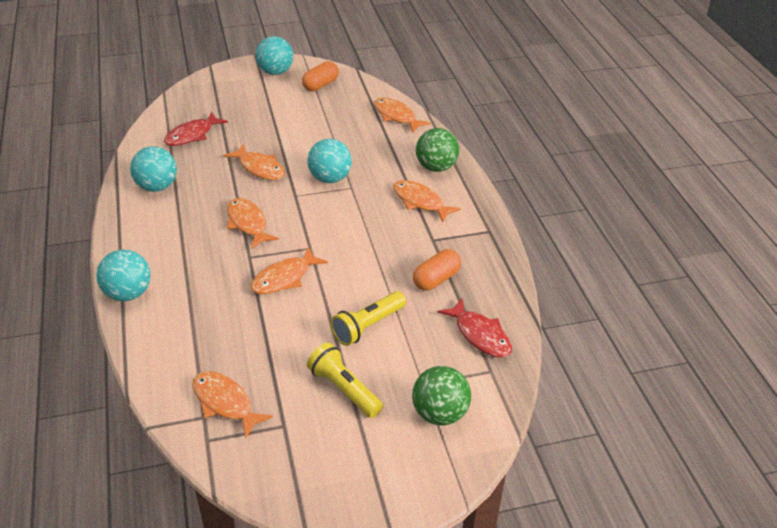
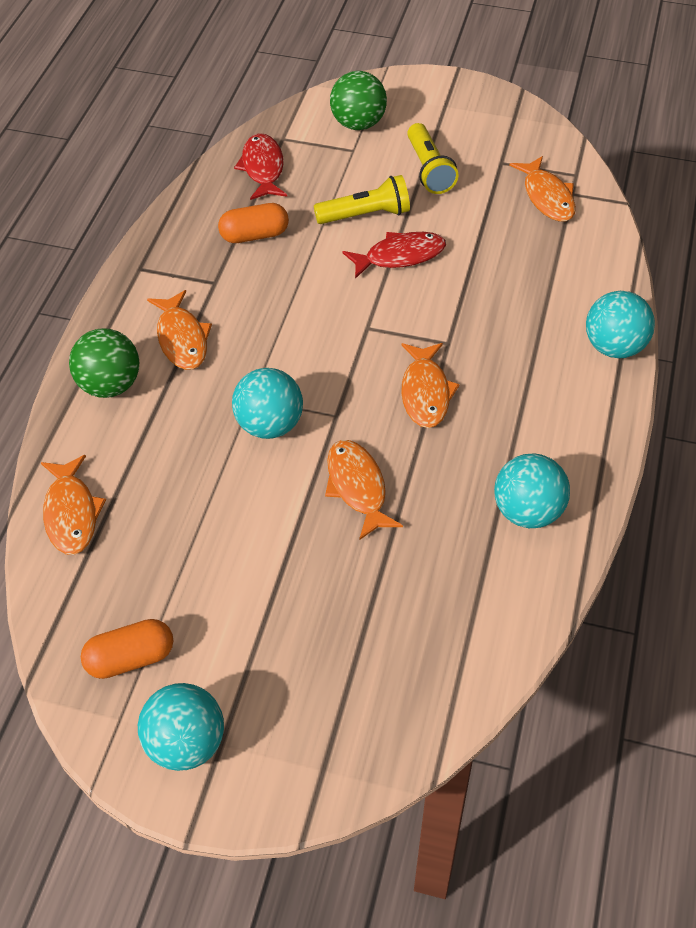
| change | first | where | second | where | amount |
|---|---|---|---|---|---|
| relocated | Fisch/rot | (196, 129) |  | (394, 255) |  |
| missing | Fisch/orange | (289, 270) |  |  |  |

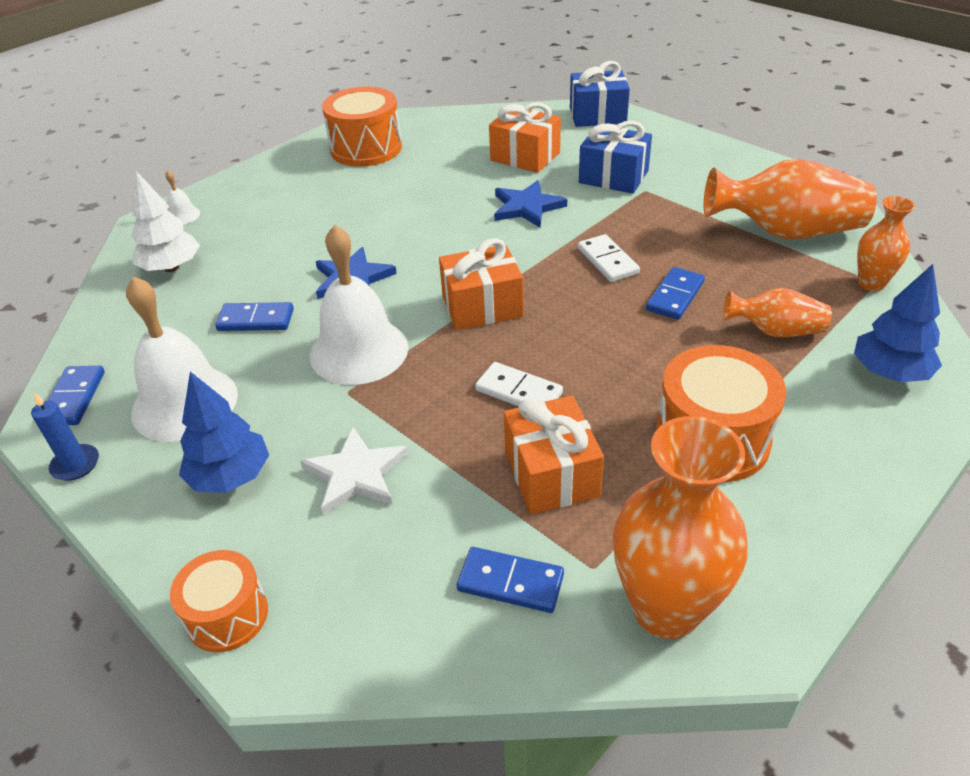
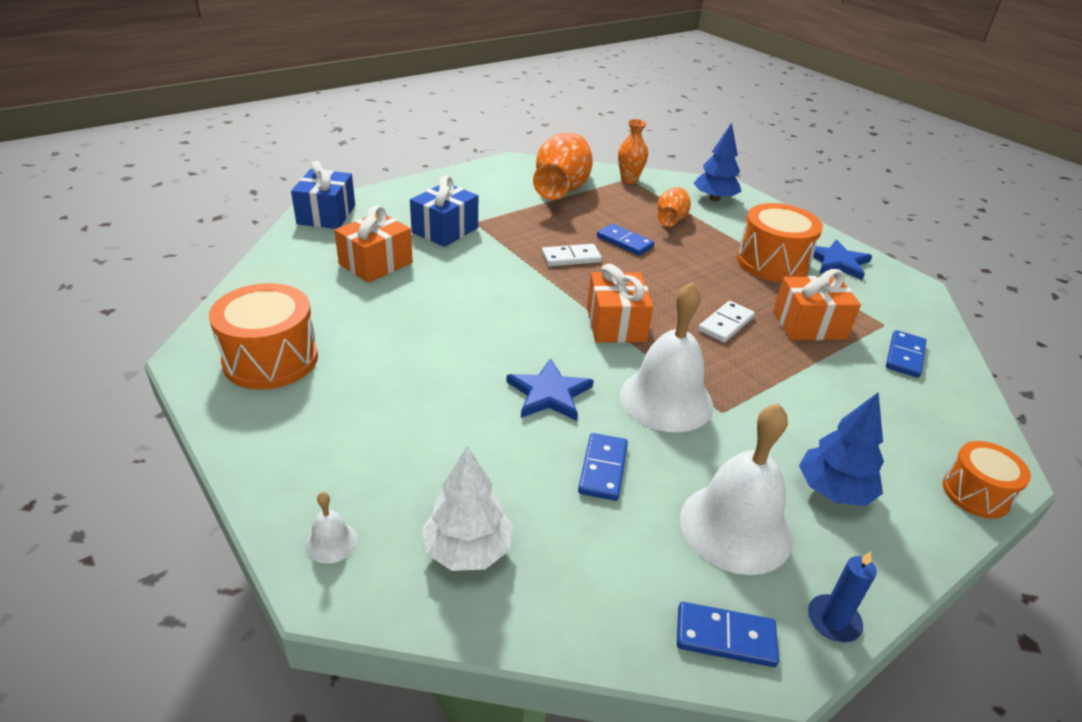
| change | first | where | second | where | amount |
|---|---|---|---|---|---|
| missing | Stern/weiß | (354, 470) |  |  |  |
| relocated | Stern/blau | (530, 203) |  | (842, 259) |  |
| missing | Vase/orange | (680, 527) |  |  |  |

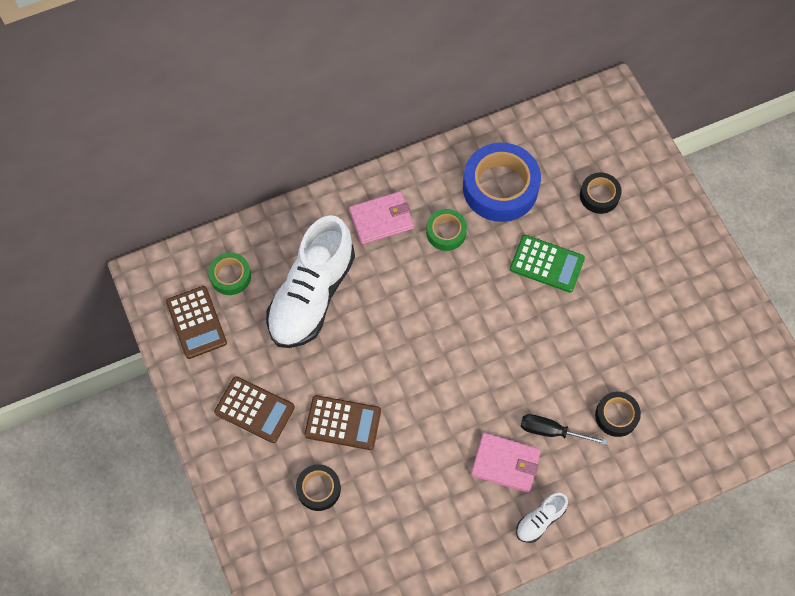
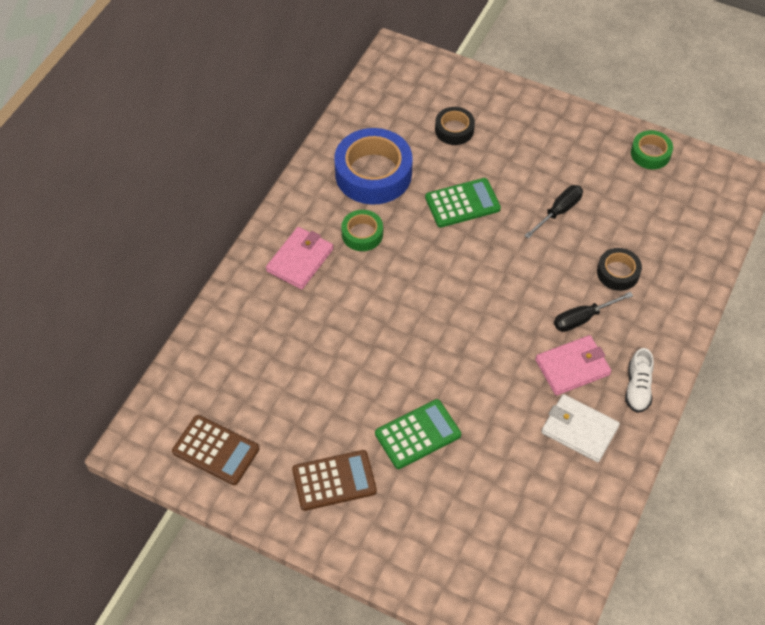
| change | first | where | second | where | amount |
|---|---|---|---|---|---|
| relocated | Klebeband/grün | (229, 273) |  | (652, 149) |  |
| missing | Schuh/weiß | (310, 281) |  |  |  |
| missing | Klebeband/schwarz | (318, 487) |  |  |  |
| colour | Taschenrechner/braun | (342, 422) | Taschenrechner/grün | (418, 434) |  |
| appeared |  |  | Schraubenzieher/schwarz | (553, 212) |  |
| appeared |  |  | Geldbörse/weiß | (580, 428) |  |

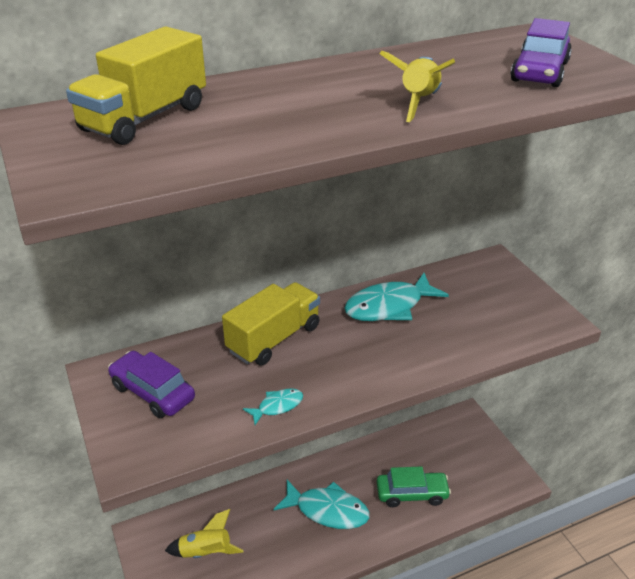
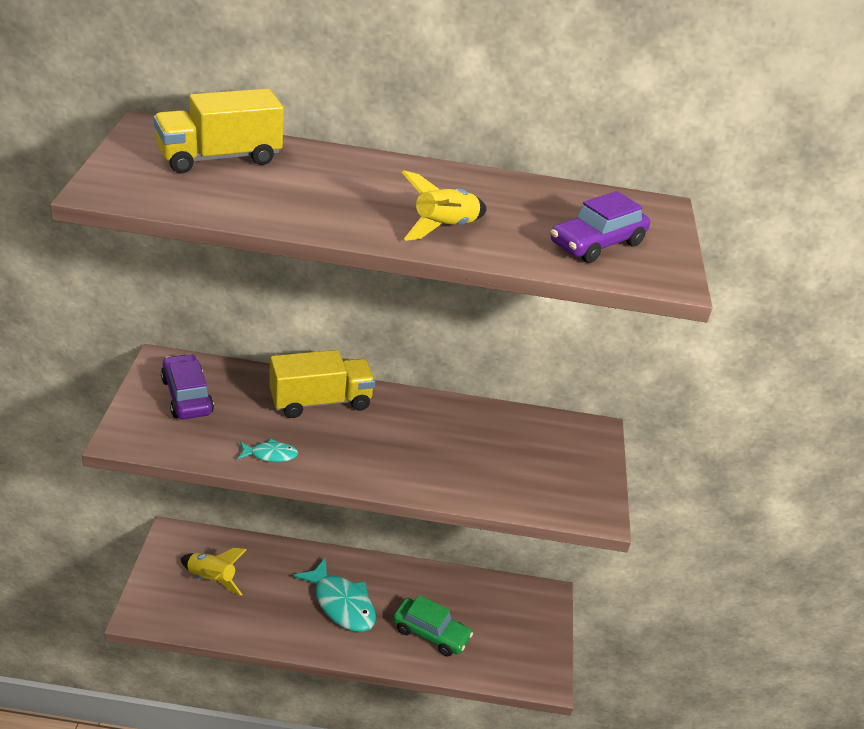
| change | first | where | second | where | amount |
|---|---|---|---|---|---|
| missing | Fisch/türkis | (396, 297) |  |  |  |

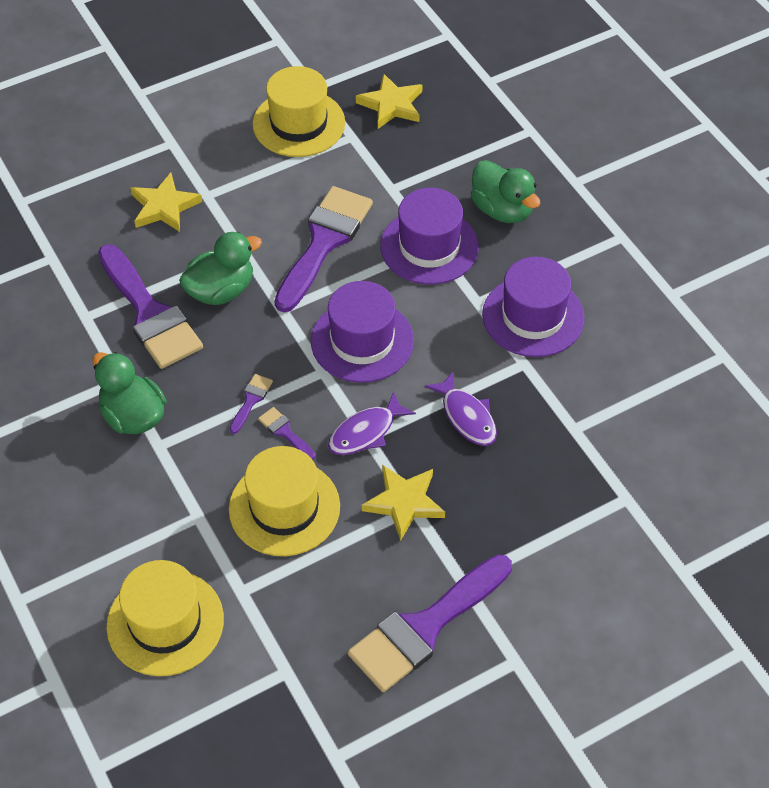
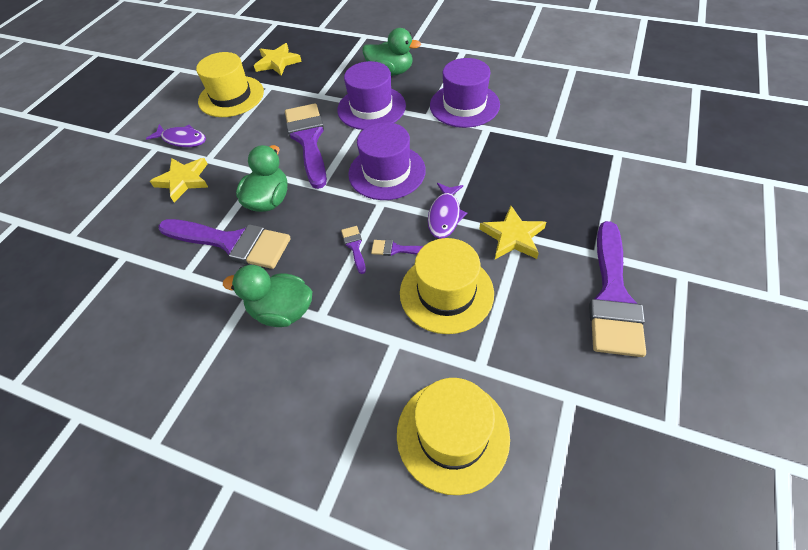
| change | first | where | second | where | amount |
|---|---|---|---|---|---|
| relocated | Fisch/lila | (461, 408) |  | (176, 135) |  |

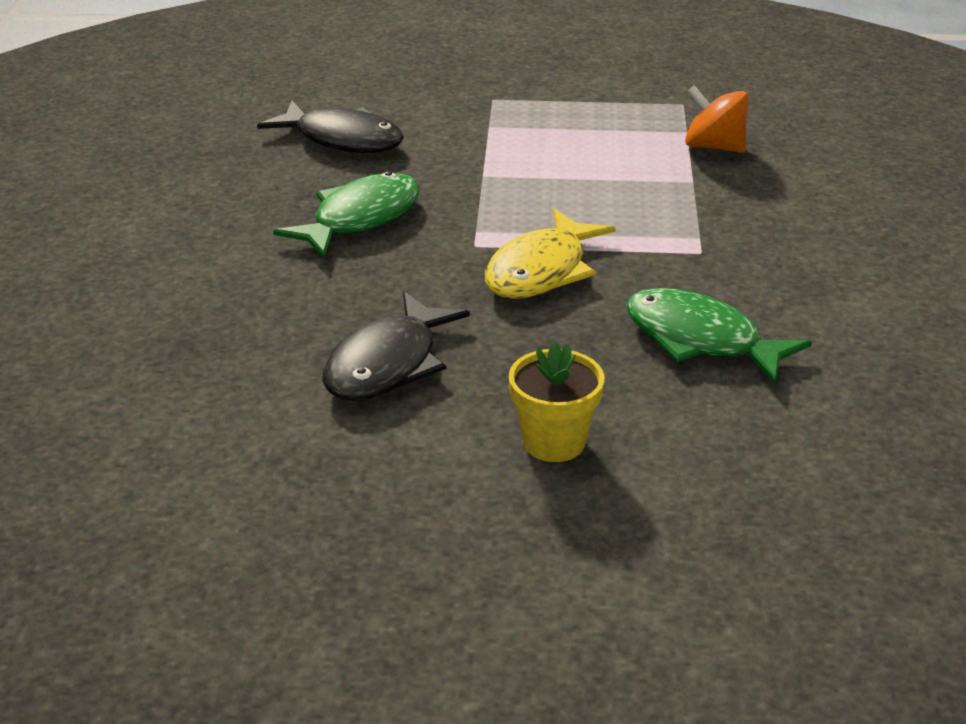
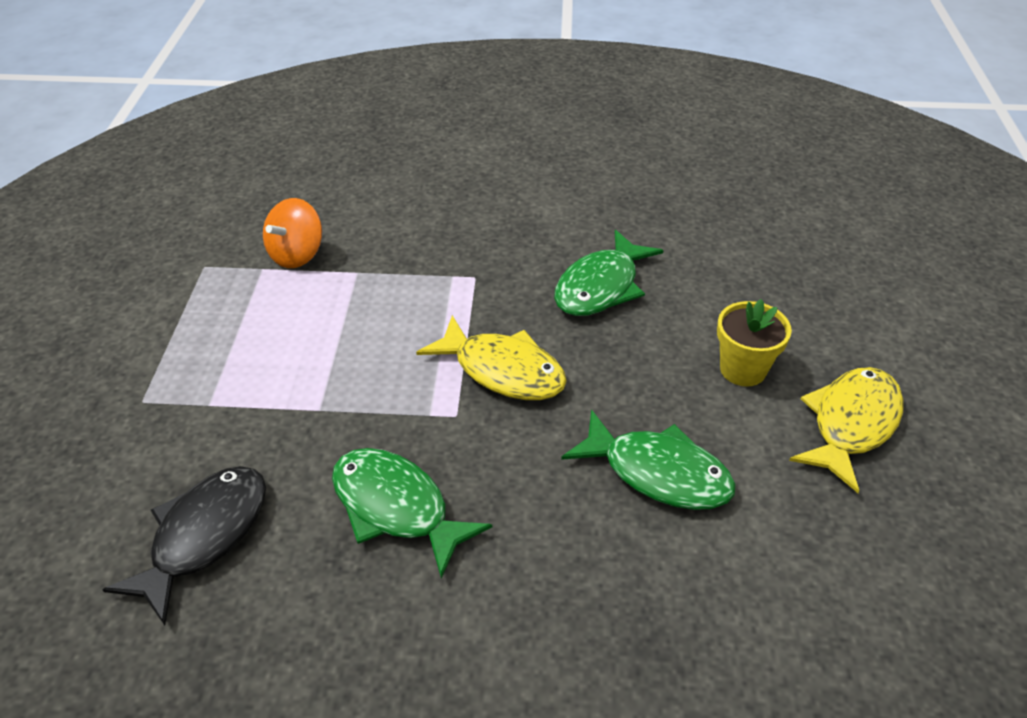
| change | first | where | second | where | amount |
|---|---|---|---|---|---|
| colour | Fisch/schwarz | (396, 346) | Fisch/grün | (648, 460) |  |
| appeared |  |  | Fisch/gelb | (846, 430) |  |

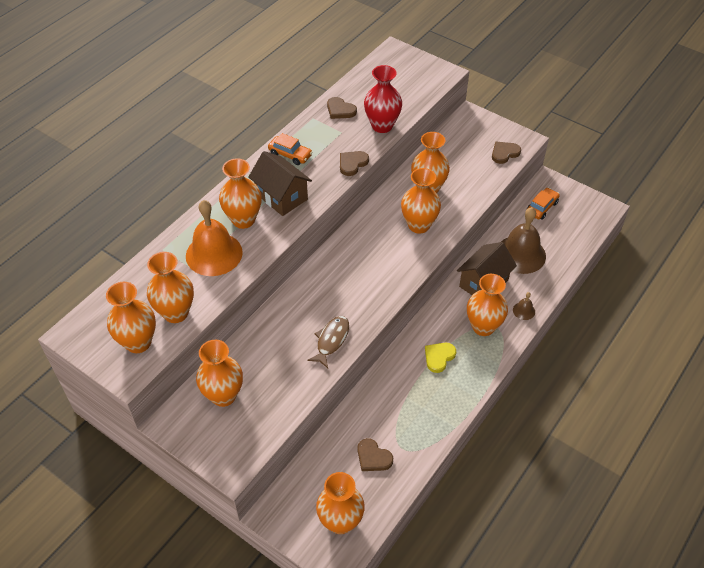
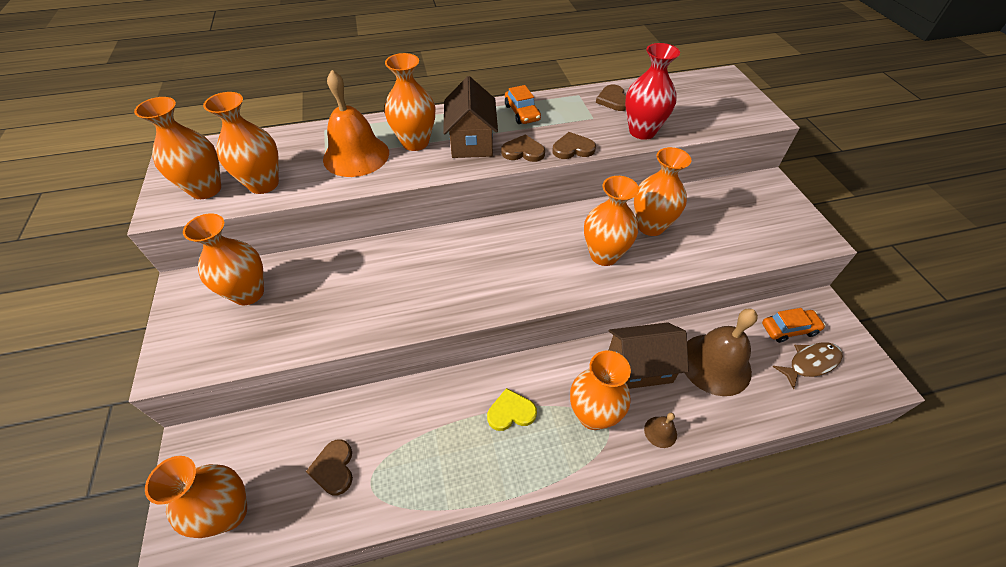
| change | first | where | second | where | amount |
|---|---|---|---|---|---|
| relocated | Fisch/braun | (328, 342) |  | (808, 366) |  |
| relocated | Herz/braun | (506, 153) |  | (523, 148) |  |

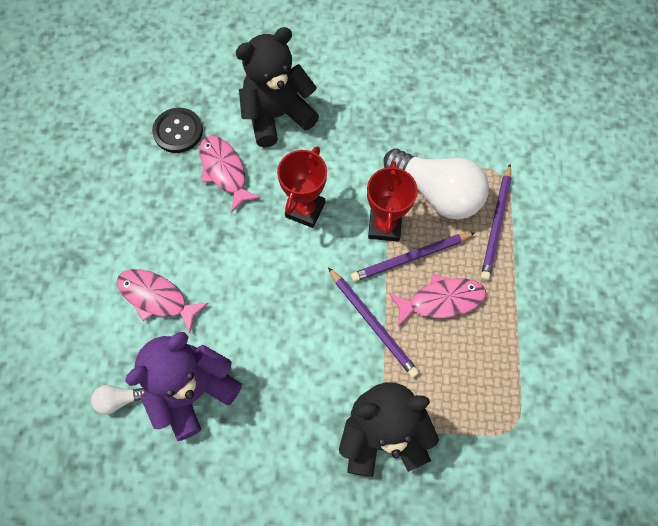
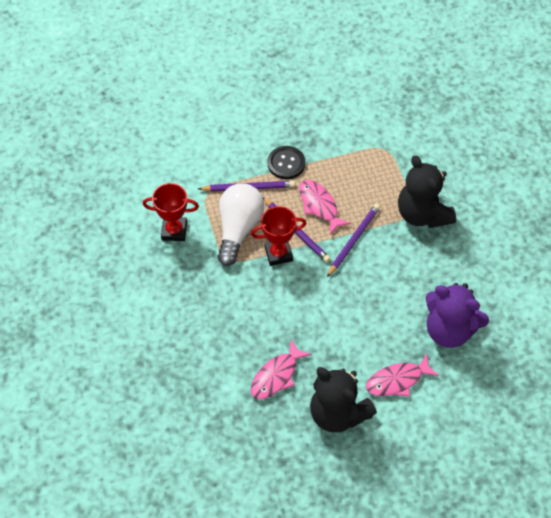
| change | first | where | second | where | amount |
|---|---|---|---|---|---|
| missing | Glühbirne/weiß | (118, 400) |  |  |  |
| spun | Fisch/rosa | (163, 301) |  | (402, 375) | 60 degrees clockwise |
| relocated | Knopf/schwarz | (177, 130) |  | (286, 162) |  |
| relocated | Teddybär/schwarz | (277, 87) |  | (343, 400) |  |
| relocated | Pokal/rot | (302, 187) |  | (171, 212) |  |

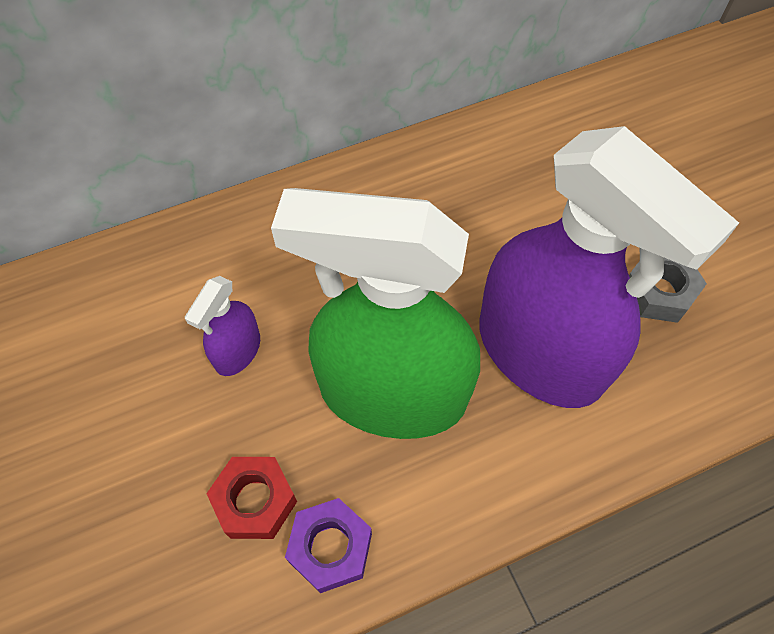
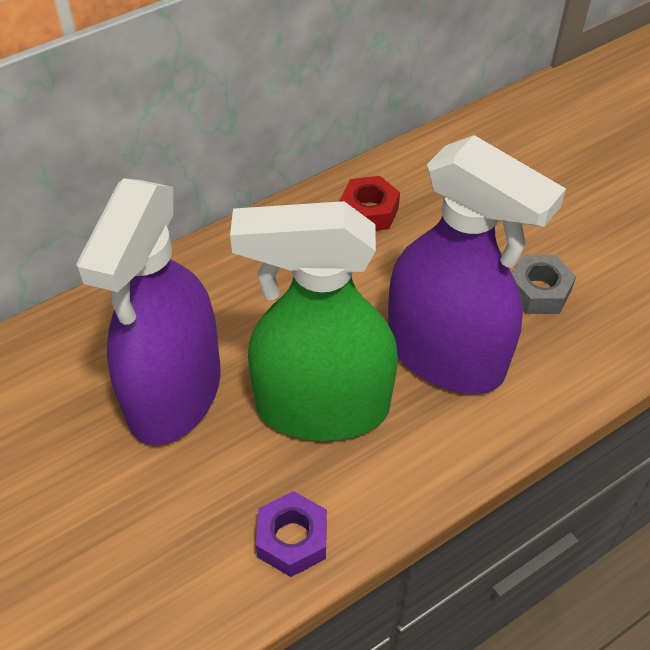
| change | first | where | second | where | amount |
|---|---|---|---|---|---|
| size | Sprühflasche/lila | (222, 326) |  | (148, 311) | x2.36 |
| relocated | Sechskantmutter/rot | (251, 498) |  | (370, 203) |  |

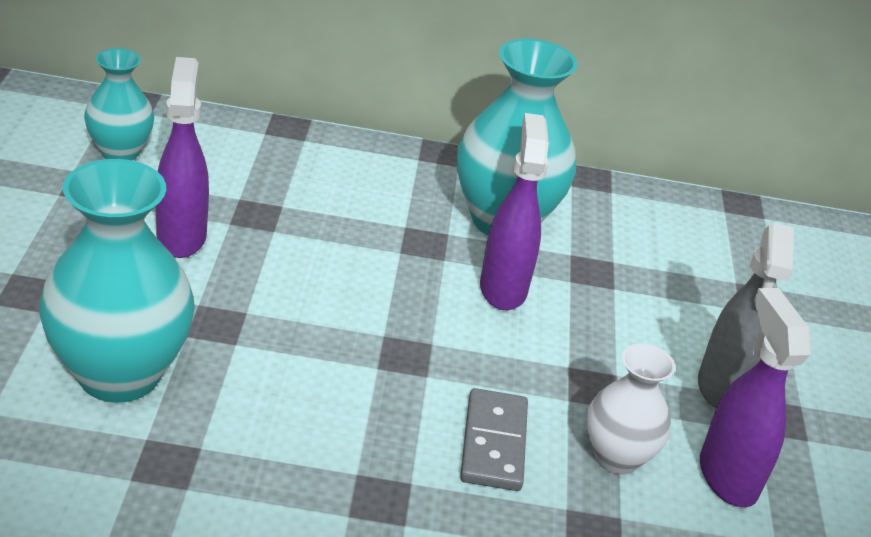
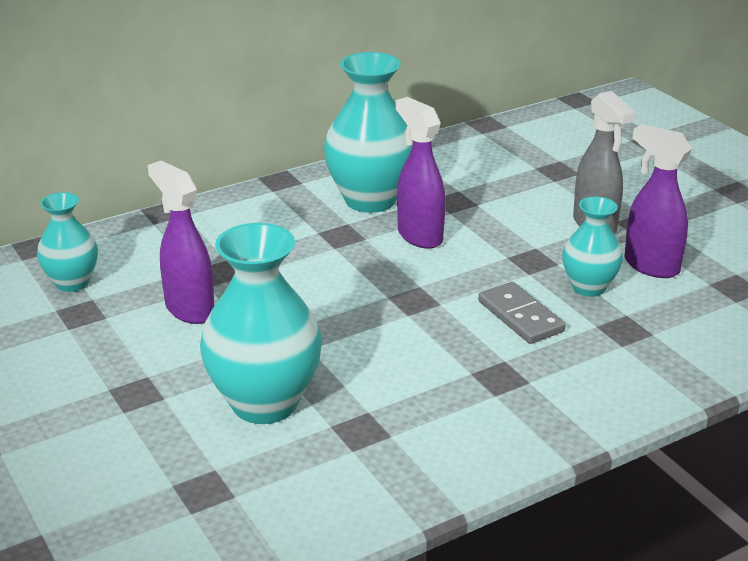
| change | first | where | second | where | amount |
|---|---|---|---|---|---|
| colour | Vase/weiß | (631, 409) | Vase/türkis | (592, 247) |  |

